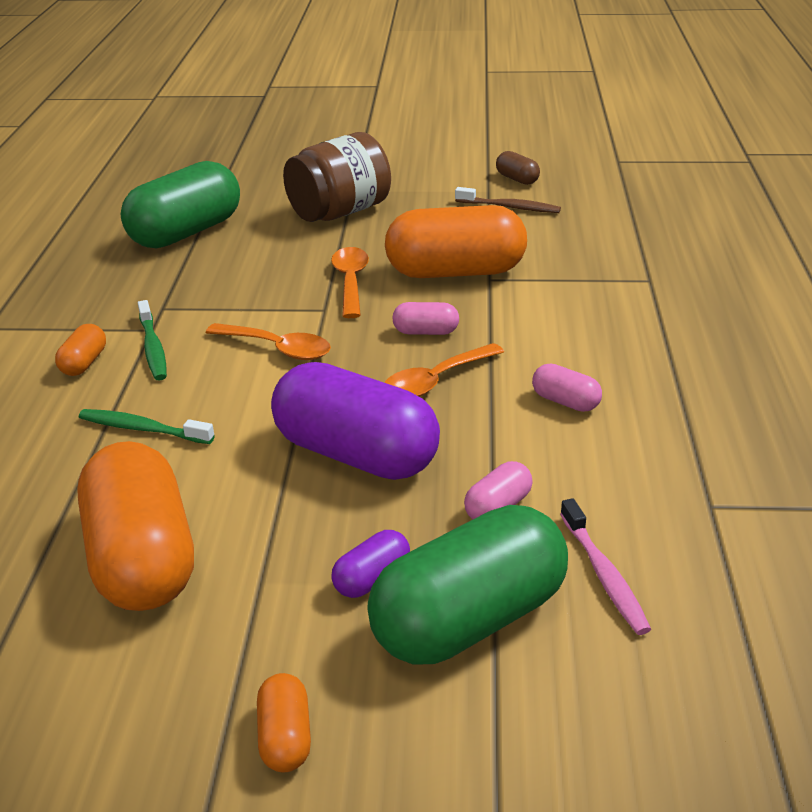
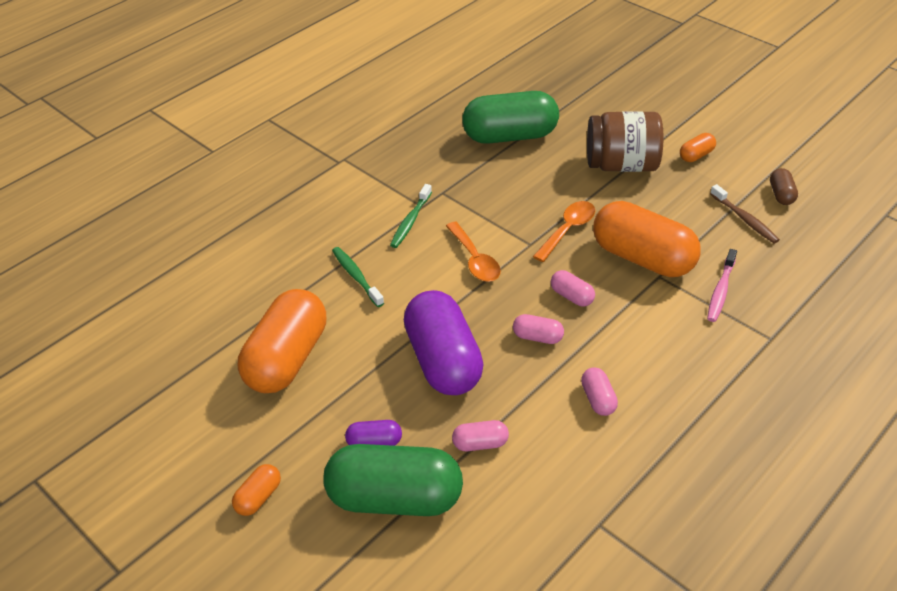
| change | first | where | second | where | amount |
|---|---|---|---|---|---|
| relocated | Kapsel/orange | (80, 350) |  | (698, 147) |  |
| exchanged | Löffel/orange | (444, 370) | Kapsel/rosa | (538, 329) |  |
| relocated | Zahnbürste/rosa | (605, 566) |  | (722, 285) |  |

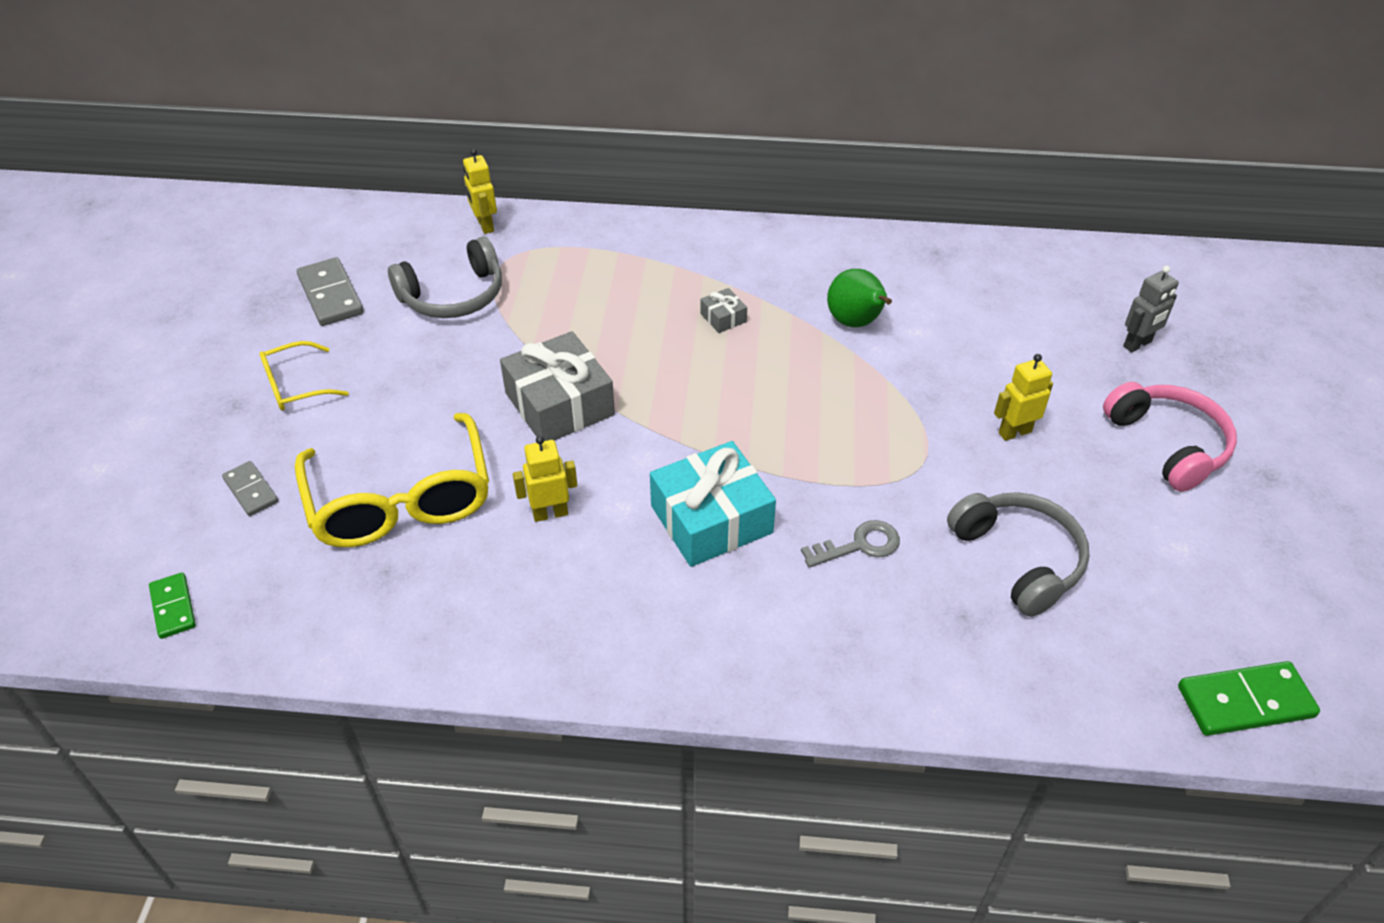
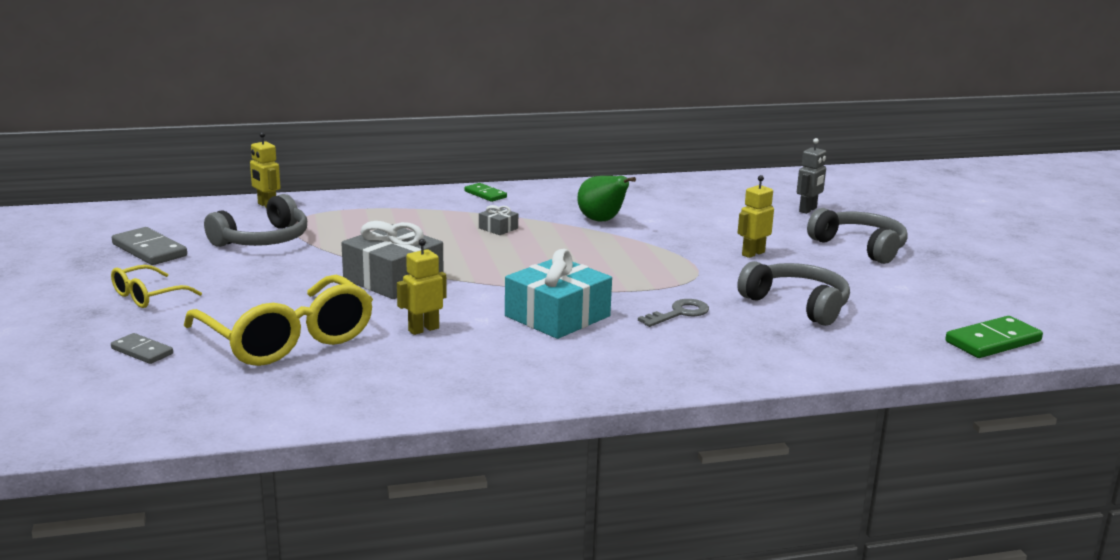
| change | first | where | second | where | amount |
|---|---|---|---|---|---|
| relocated | Dominostein/grün | (172, 605) |  | (485, 192) |  |
| colour | Kopfhörer/rosa | (1170, 437) | Kopfhörer/grau | (857, 236) |  |

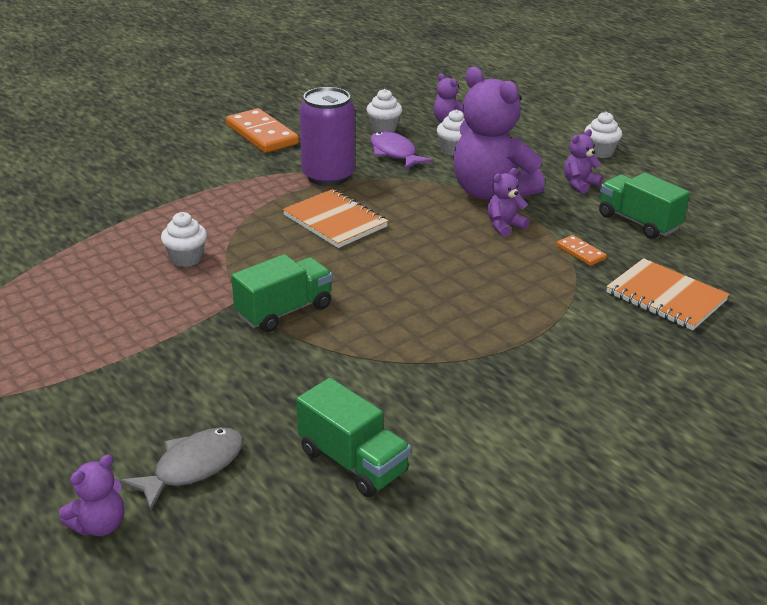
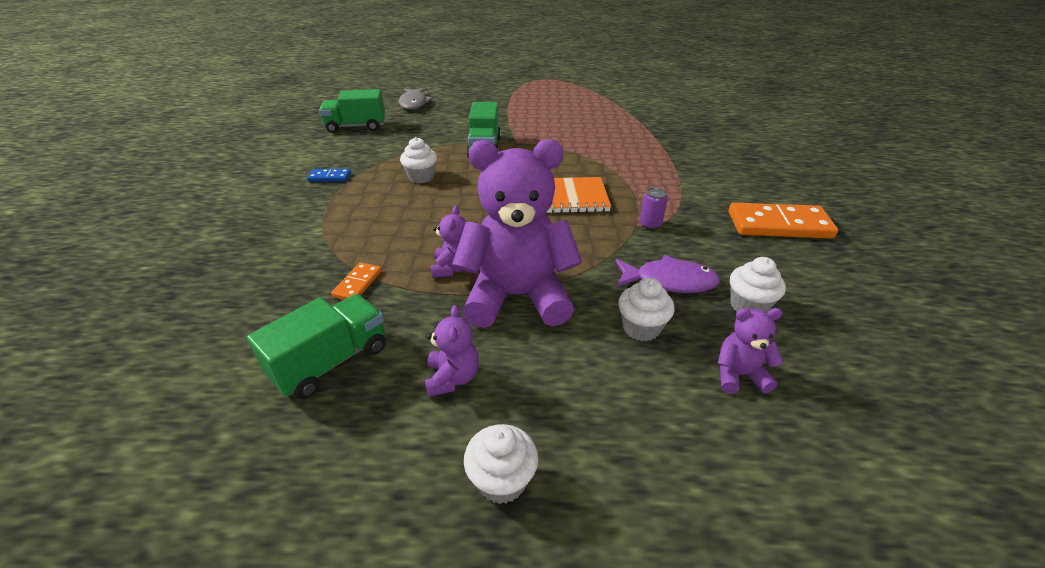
| change | first | where | second | where | amount |
|---|---|---|---|---|---|
| missing | Teddybär/lila | (91, 495) |  |  |  |
| relocated | Muffin/weiß | (184, 239) |  | (418, 160) |  |
| size | Dose/lila | (327, 136) |  | (654, 208) | x0.40 |
| spun | Dominostein/orange | (581, 250) |  | (356, 281) | 75 degrees counterclockwise |
| spun | Lastwagen/grün | (644, 206) |  | (316, 346) | 45 degrees counterclockwise |
| missing | Notizbuch/orange | (667, 294) |  |  |  |
| appeared |  |  | Dominostein/blau | (329, 175) |  |

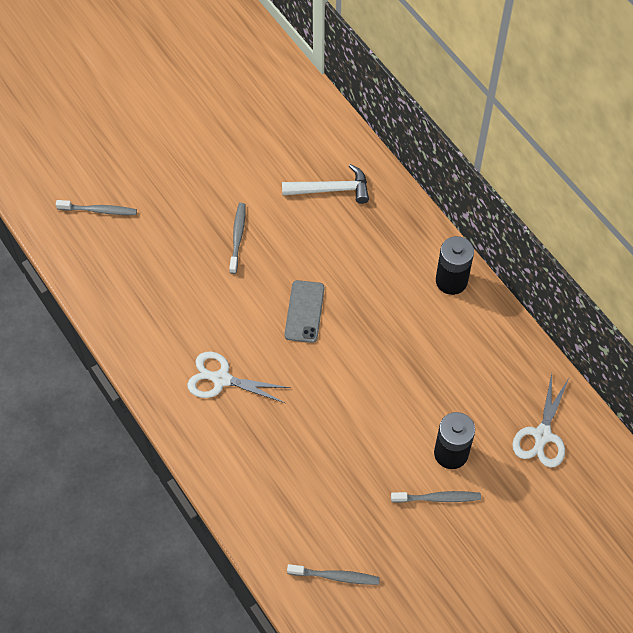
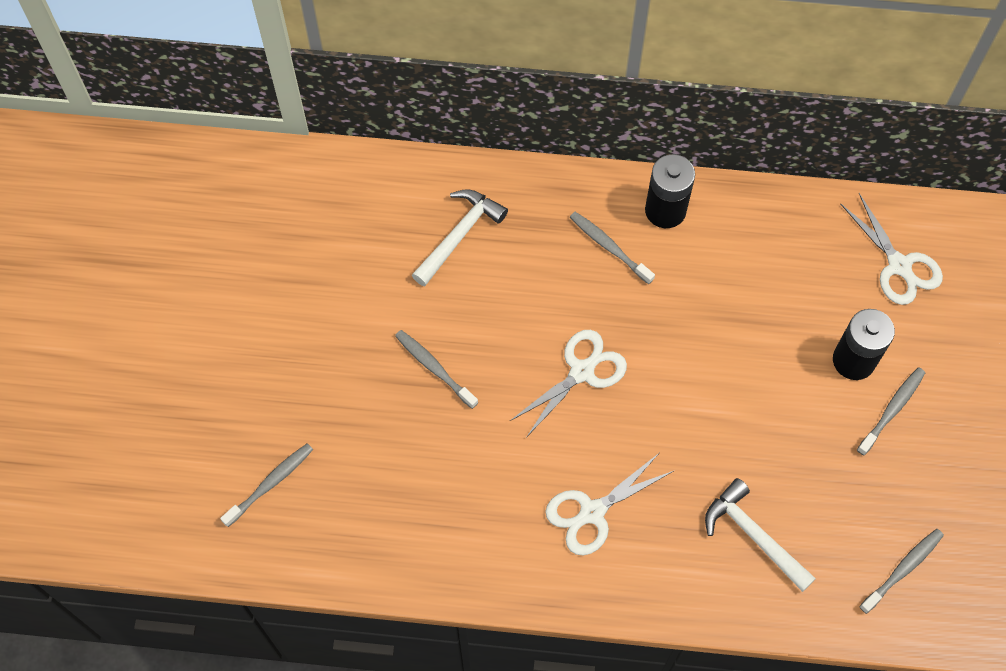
| change | first | where | second | where | amount |
|---|---|---|---|---|---|
| exchanged | Handy/grau | (304, 311) | Schere/weiß | (568, 384) |  |
| appeared |  |  | Zahnbürste/grau | (612, 248) |  |
| appeared |  |  | Hammer/weiß | (760, 535) |  |

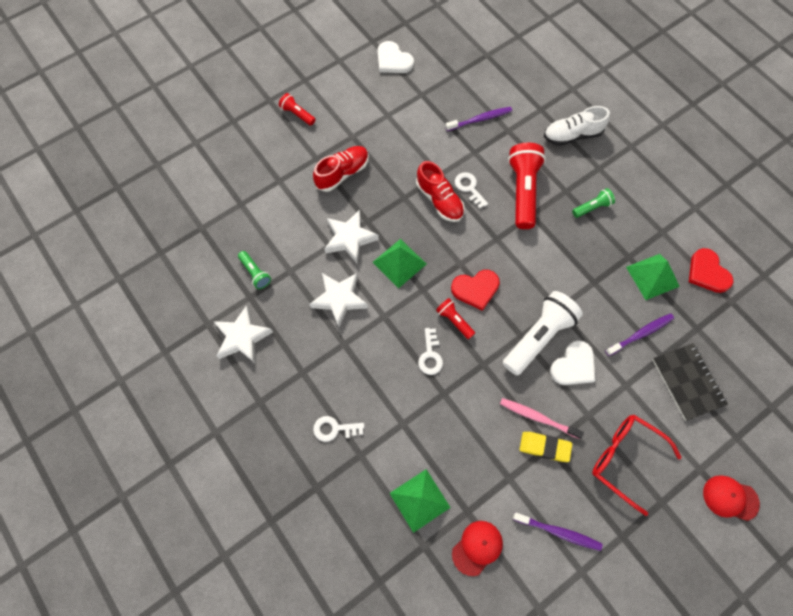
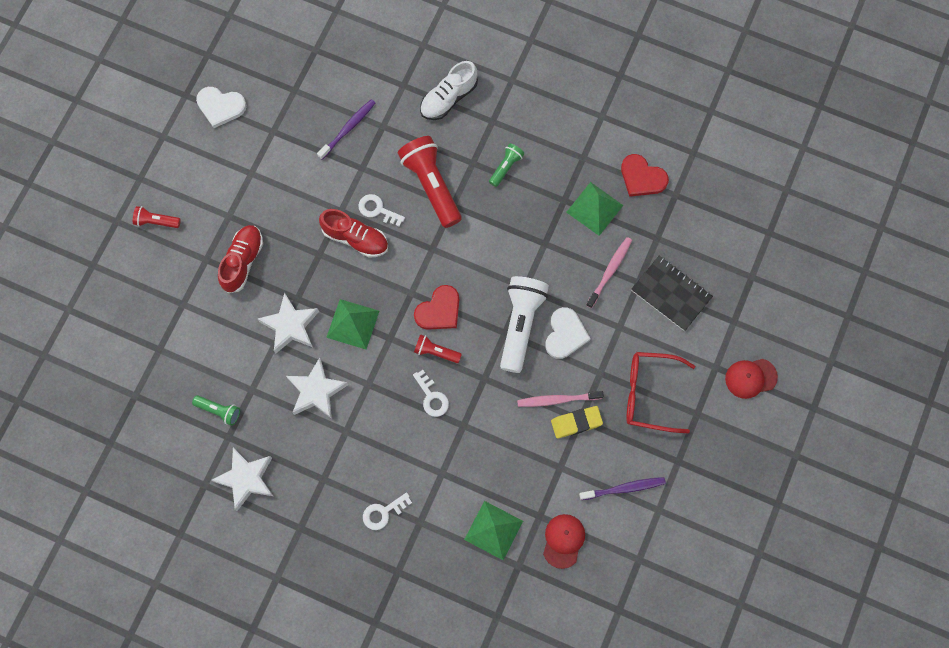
| change | first | where | second | where | amount |
|---|---|---|---|---|---|
| colour | Zahnbürste/lila | (639, 334) | Zahnbürste/rosa | (609, 272) |  |

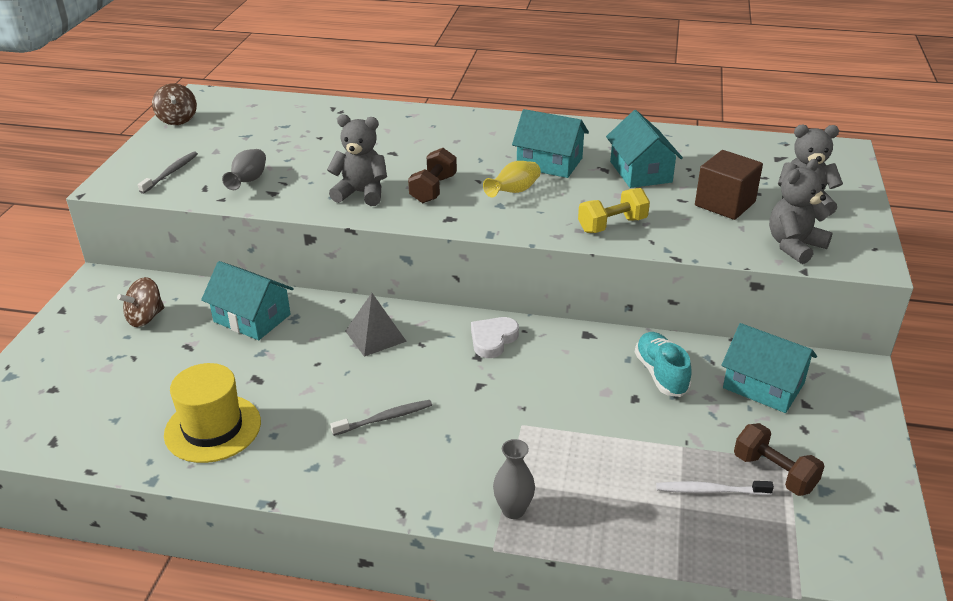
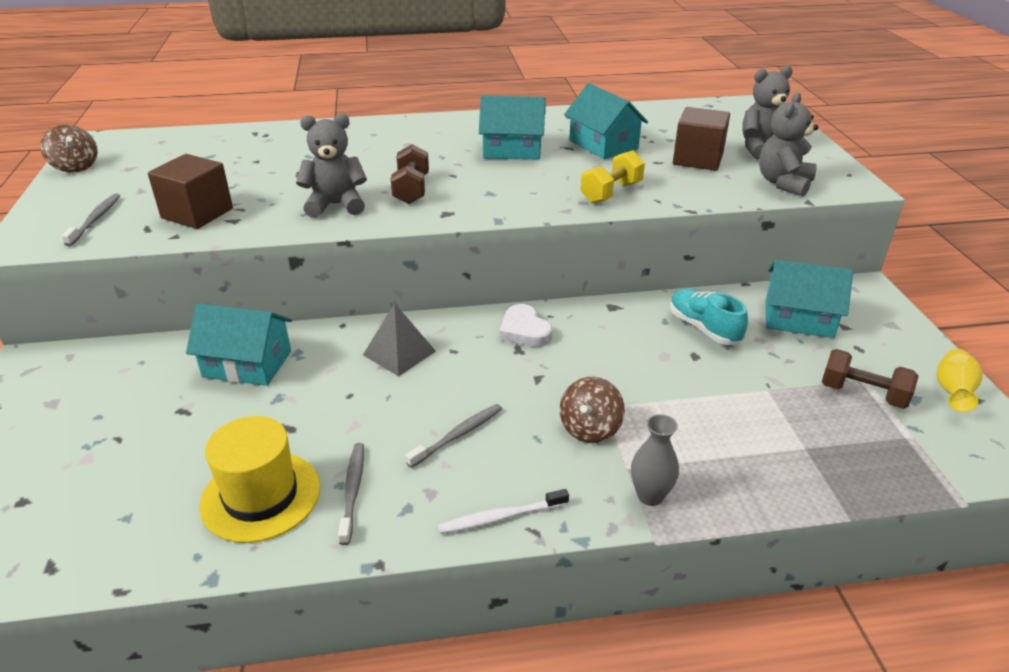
| change | first | where | second | where | amount |
|---|---|---|---|---|---|
| relocated | Kreisel/braun | (140, 302) |  | (592, 410) |  |
| exchanged | Vase/grau | (244, 169) | Kubus/braun | (190, 191) |  |
| spun | Herz/weiß | (495, 337) |  | (526, 325) | 45 degrees counterclockwise |
| relocated | Vase/gelb | (512, 179) |  | (959, 380) |  |
| relocated | Zahnbürste/weiß | (715, 488) |  | (503, 511) |  |
| appeared |  |  | Zahnbürste/grau | (351, 494) |  |

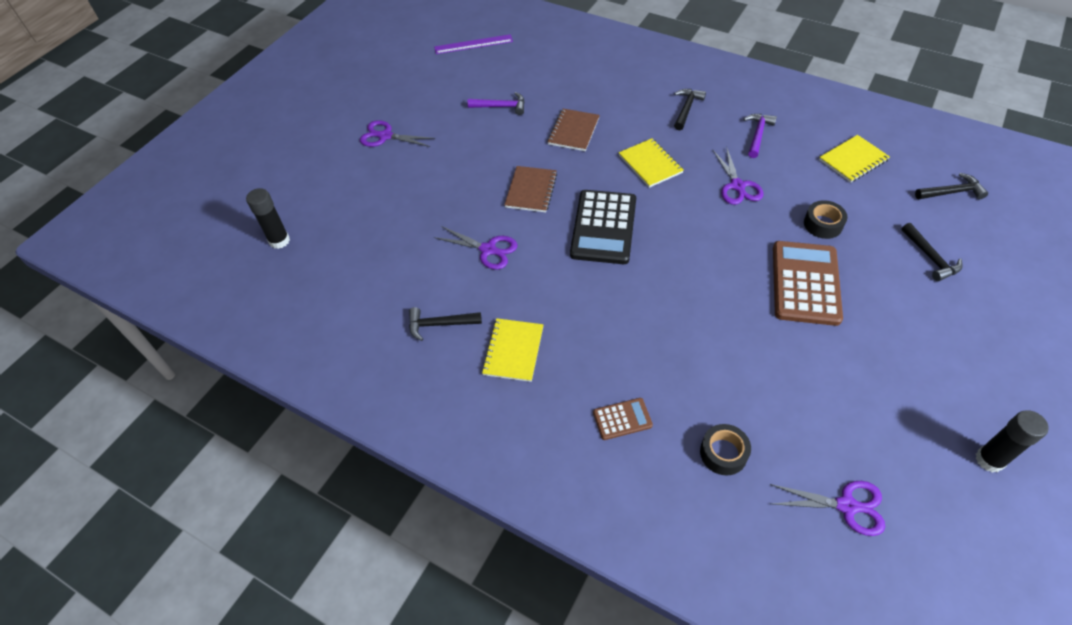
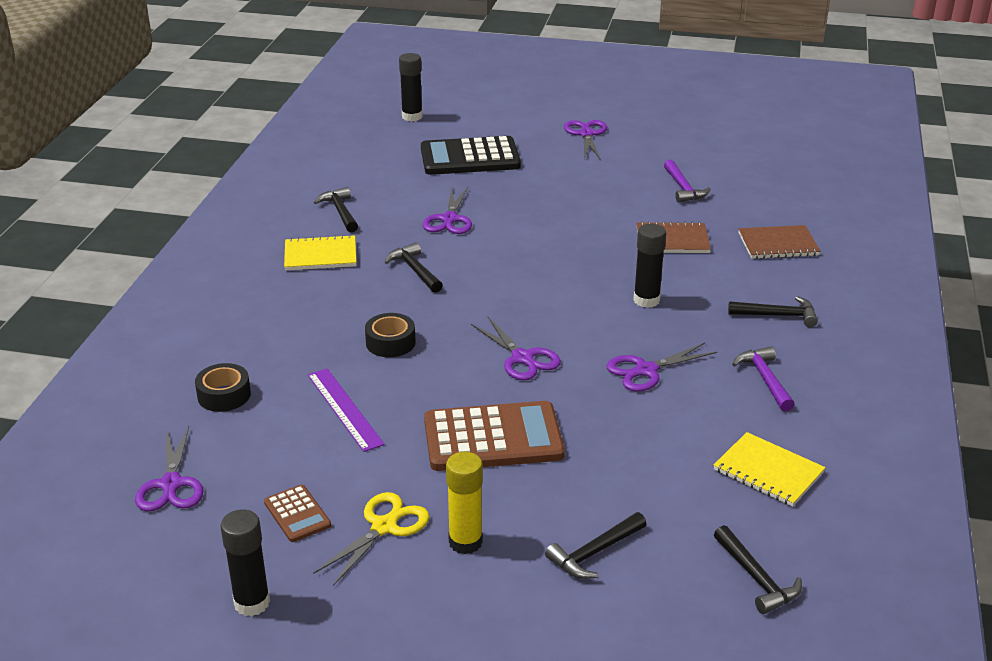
| change | first | where | second | where | amount |
|---|---|---|---|---|---|
| relocated | Lineal/lila | (473, 44) |  | (346, 410) |  |
| relocated | Notizbuch/braun | (530, 189) |  | (779, 242) |  |
| relocated | Taschenrechner/schwarz | (603, 227) |  | (471, 155) |  |
| relocated | Taschenrechner/braun | (623, 419) |  | (297, 513) |  |
| exchanged | Notizbuch/gelb | (651, 163) | Klebestift/schwarz | (649, 266) |  |
| spun | Hammer/lila | (760, 136) |  | (763, 379) | 105 degrees counterclockwise |
| relocated | Klebeband/schwarz | (825, 219) |  | (390, 335) |  |
| appeared |  |  | Schere/gelb | (371, 539) |  |
| appeared |  |  | Hammer/schwarz | (414, 267) |  |
| appeared |  |  | Klebestift/gelb | (464, 503) |  |
| appeared |  |  | Schere/lila | (516, 348) |  |

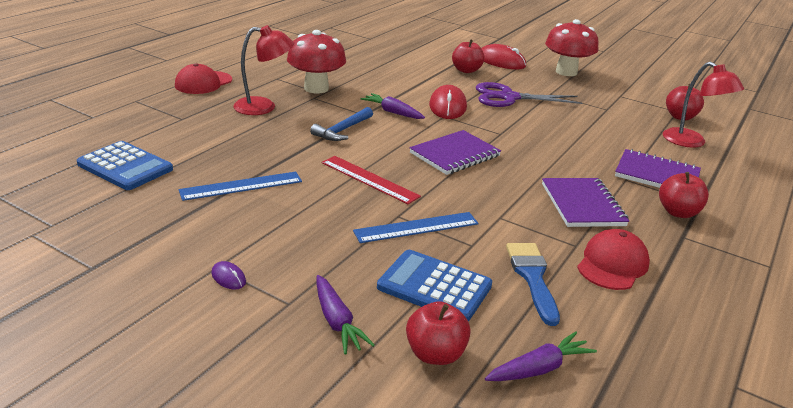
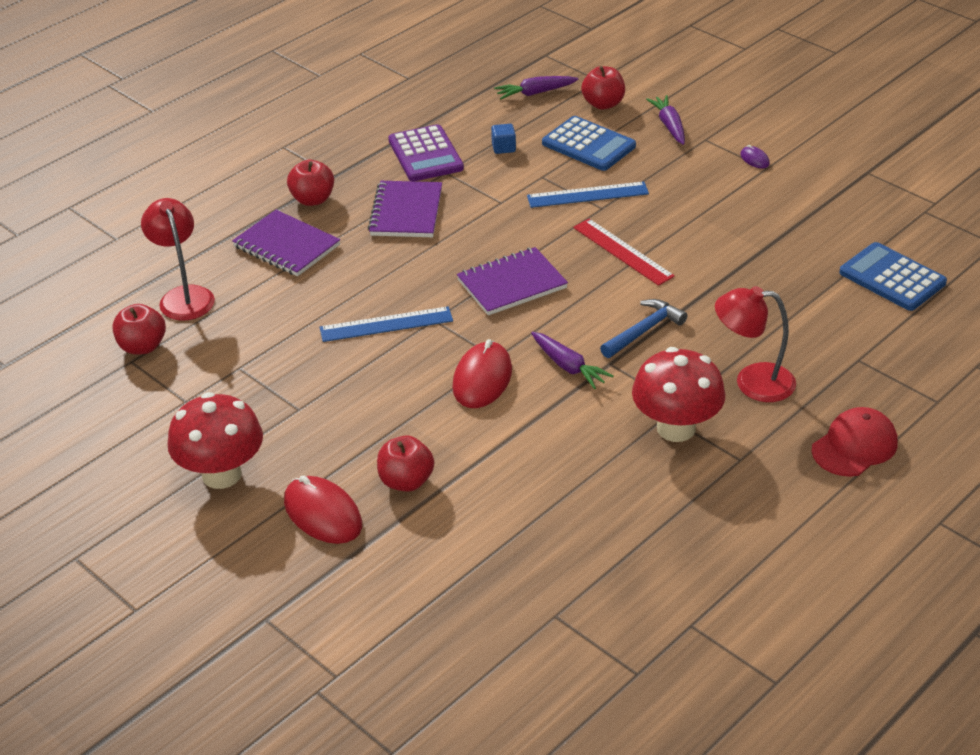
| change | first | where | second | where | amount |
|---|---|---|---|---|---|
| relocated | Lineal/blau | (240, 186) |  | (386, 324) |  |
| missing | Schere/lila | (529, 94) |  |  |  |
| exchanged | Pinsel/blau | (533, 284) | Kubus/blau | (503, 139) |  |
| exchanged | Kappe/rot | (613, 259) | Taschenrechner/lila | (426, 152) |  |

